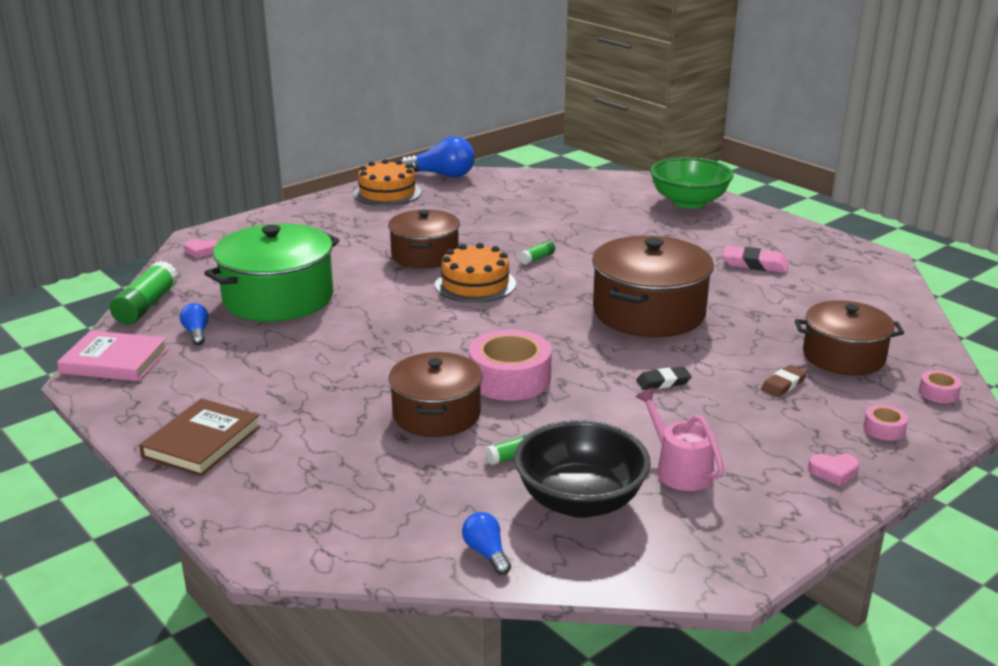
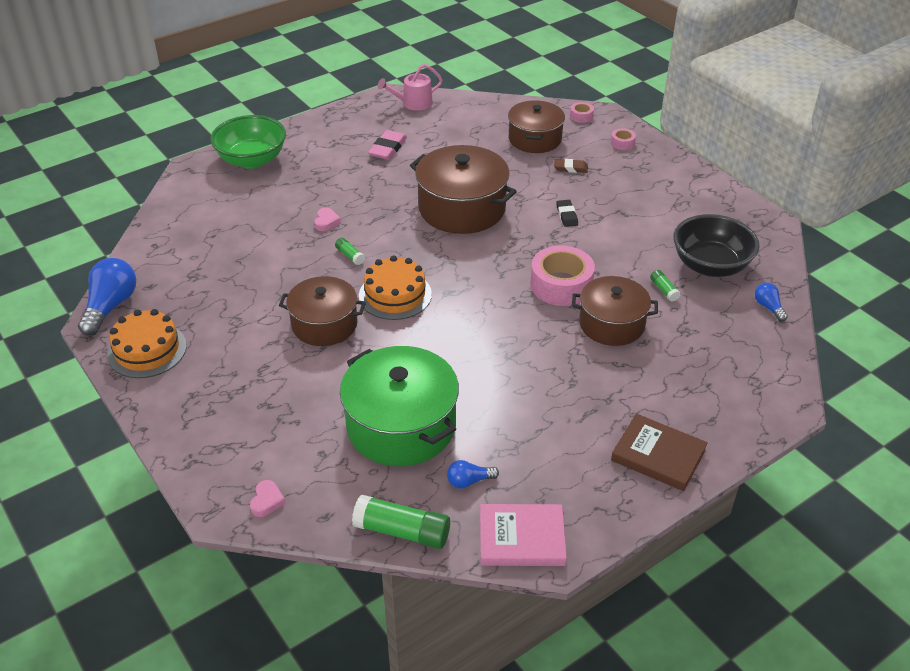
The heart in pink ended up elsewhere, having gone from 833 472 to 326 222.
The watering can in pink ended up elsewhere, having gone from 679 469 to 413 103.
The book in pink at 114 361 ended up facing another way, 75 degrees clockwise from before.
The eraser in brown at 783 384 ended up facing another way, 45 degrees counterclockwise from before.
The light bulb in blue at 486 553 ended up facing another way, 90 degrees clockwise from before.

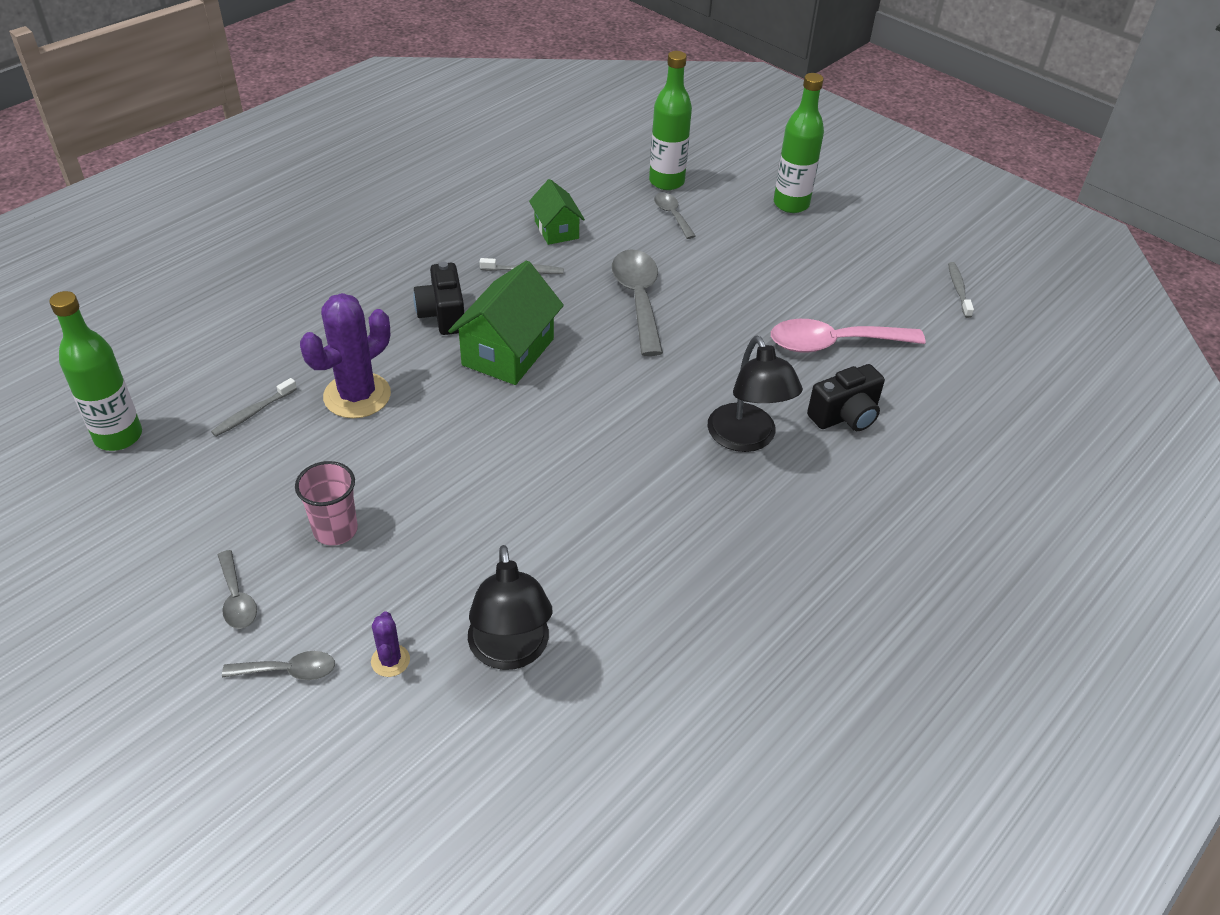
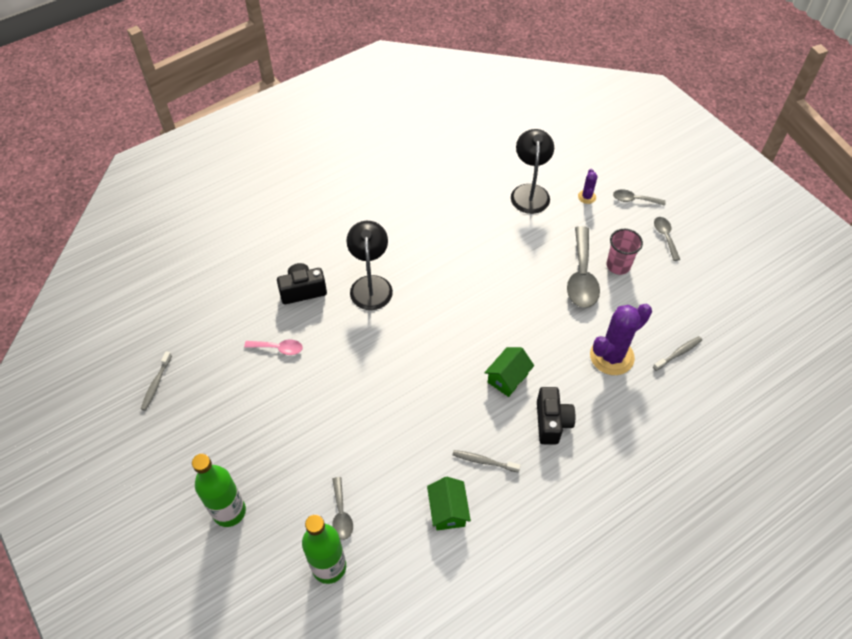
The size of the spoon in pink at 834 343 changed by a factor of 0.53.
The size of the house in green at 508 352 changed by a factor of 0.60.
The spoon in grey ended up elsewhere, having gone from 638 299 to 581 276.
The second view lost the bottle in green at 118 436.

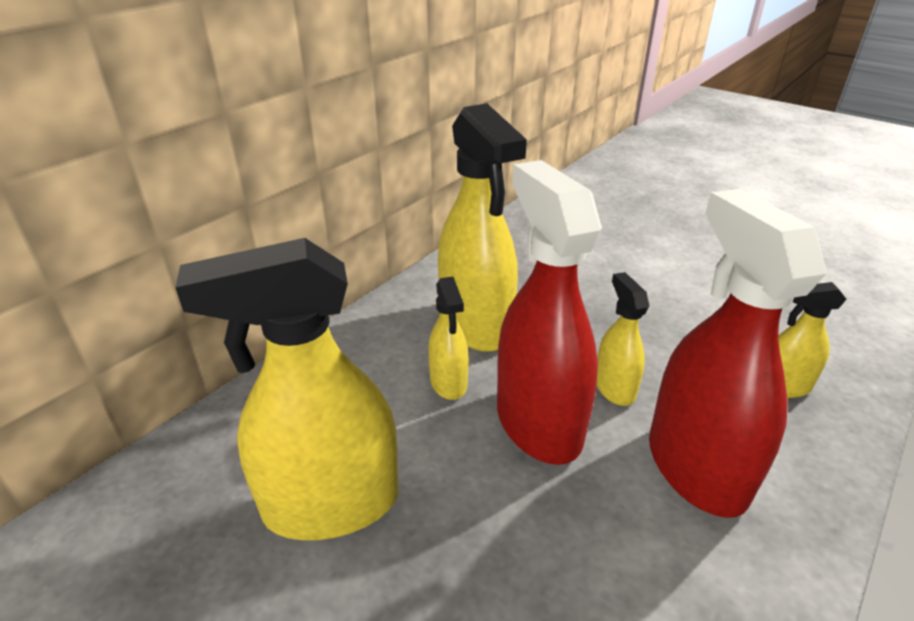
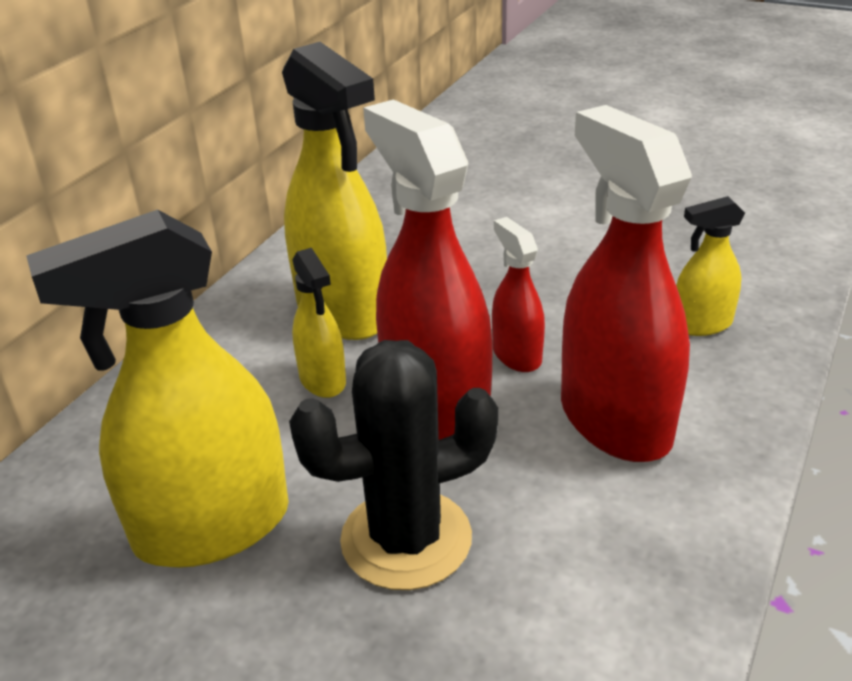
The second view gained the cactus in black at 406 539.
What was the spray bottle in yellow at 614 388 turned into the spray bottle in red at 516 355.

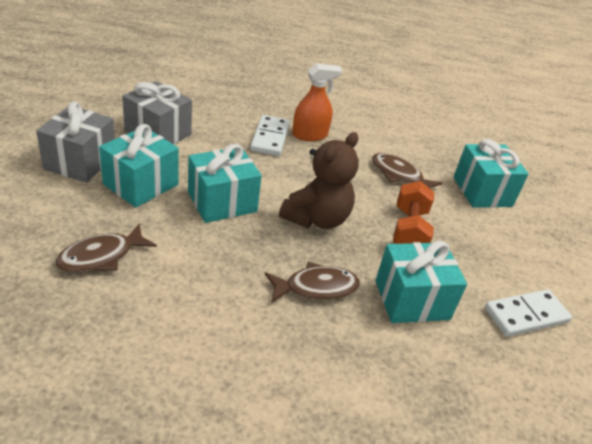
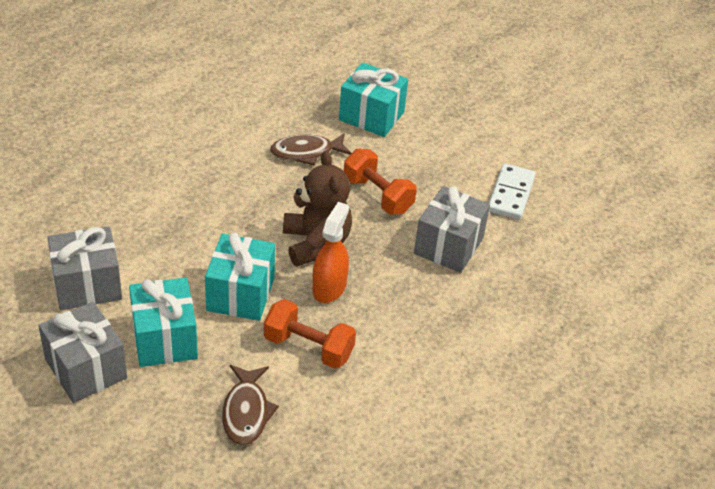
The second view gained the dumbbell in orange at 308 347.
The spray bottle in orange ended up elsewhere, having gone from 310 135 to 329 287.
What was the gift in turquoise at 412 300 turned into the gift in grey at 448 246.
The second view lost the domino in white at 270 138.
The second view lost the fish in brown at 316 287.

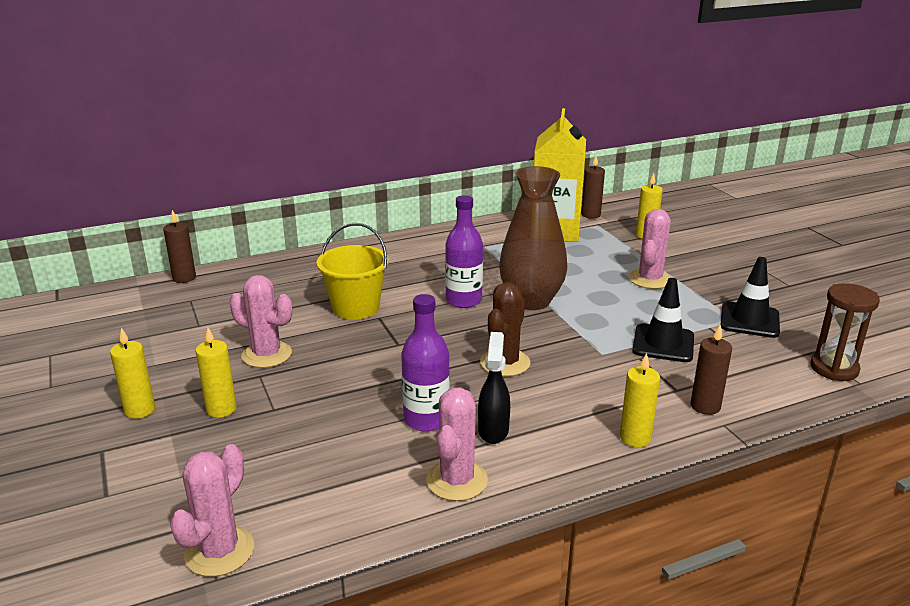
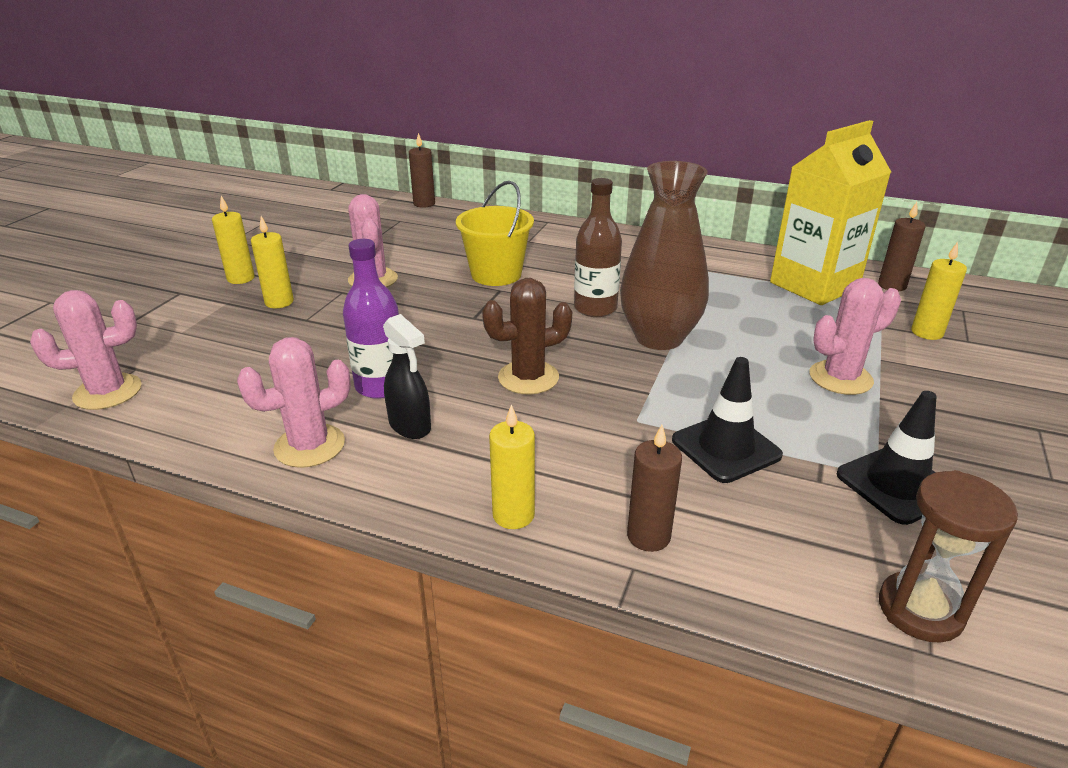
The spray bottle in black at 493 430 ended up facing another way, 90 degrees clockwise from before.
What was the bottle in purple at 463 300 turned into the bottle in brown at 595 308.

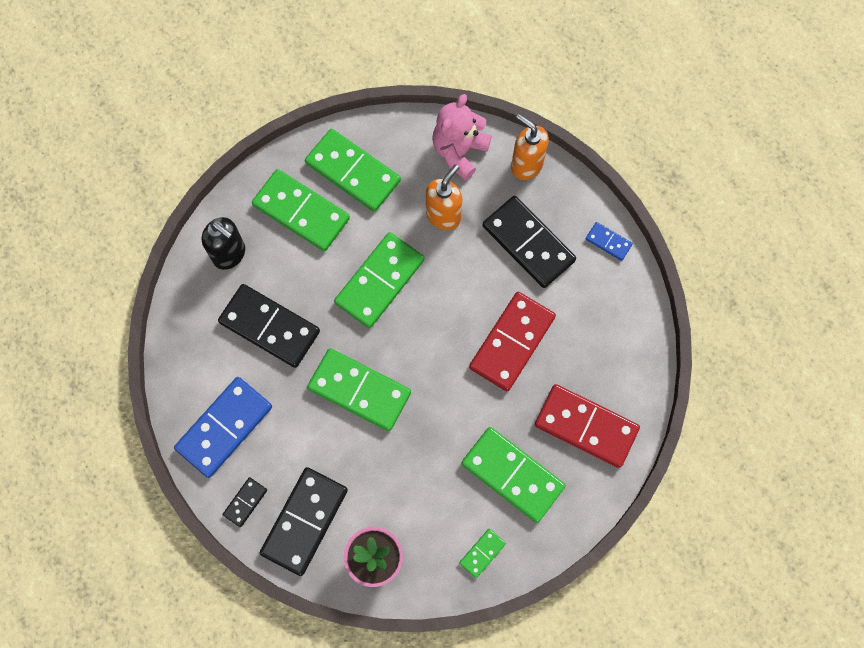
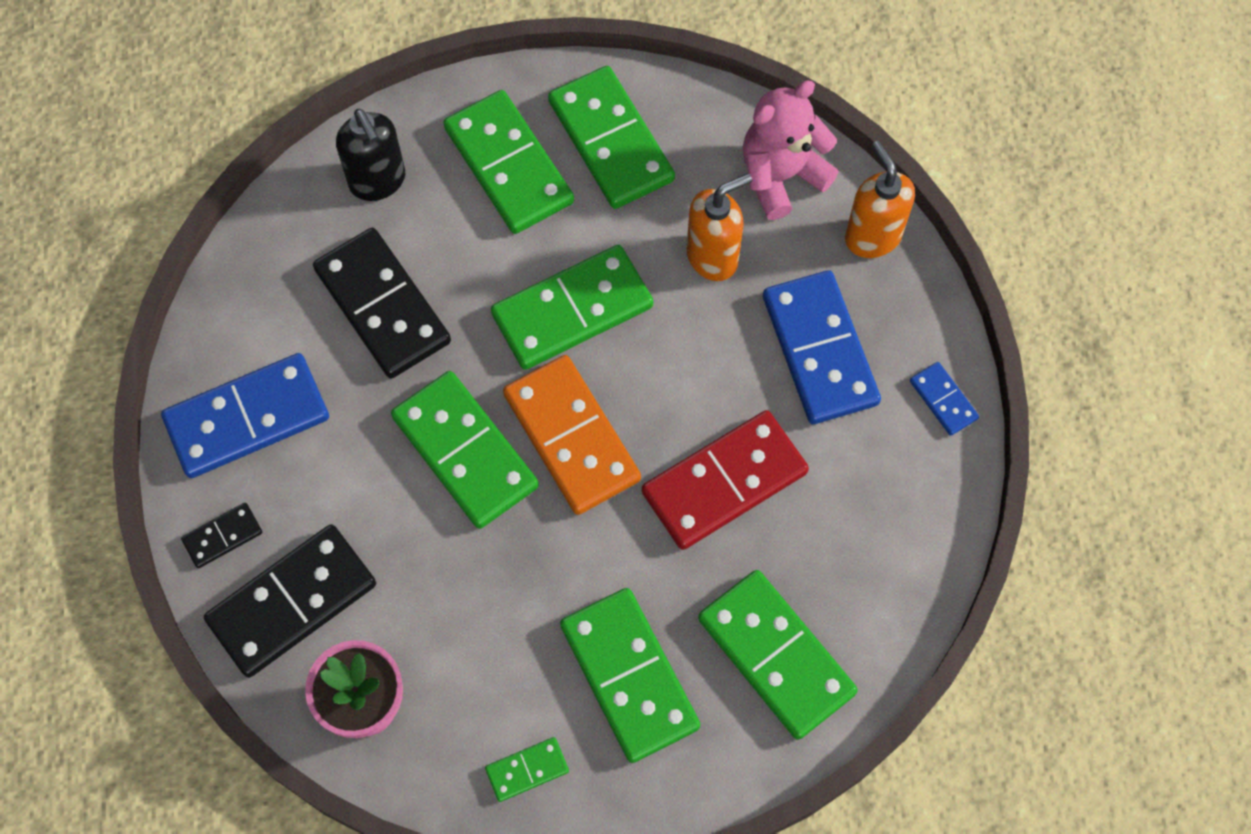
The second view gained the domino in orange at 572 437.
What was the domino in red at 586 427 turned into the domino in green at 775 656.
What was the domino in black at 528 243 turned into the domino in blue at 820 350.

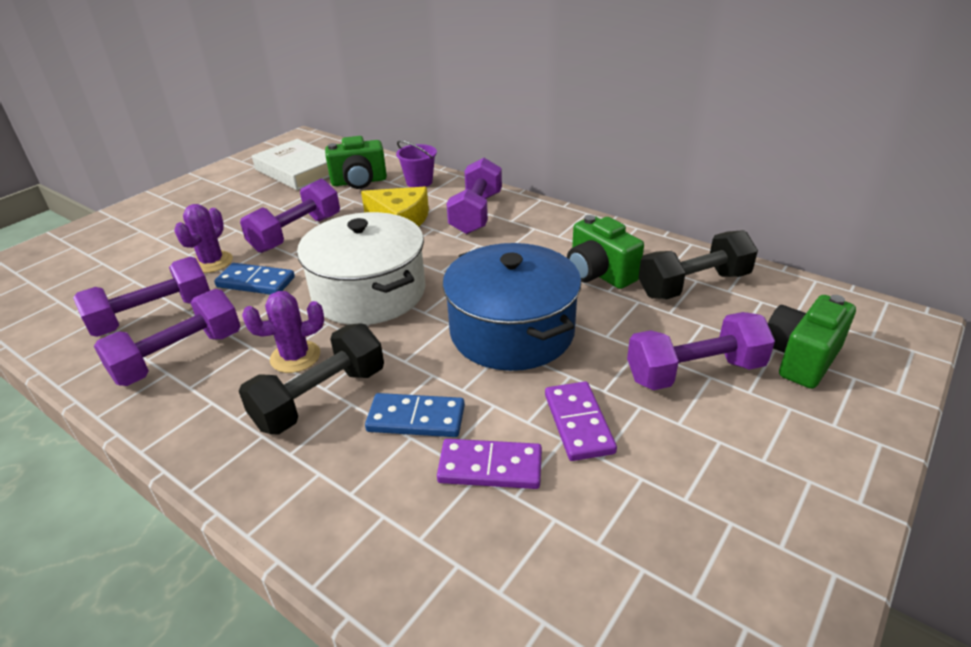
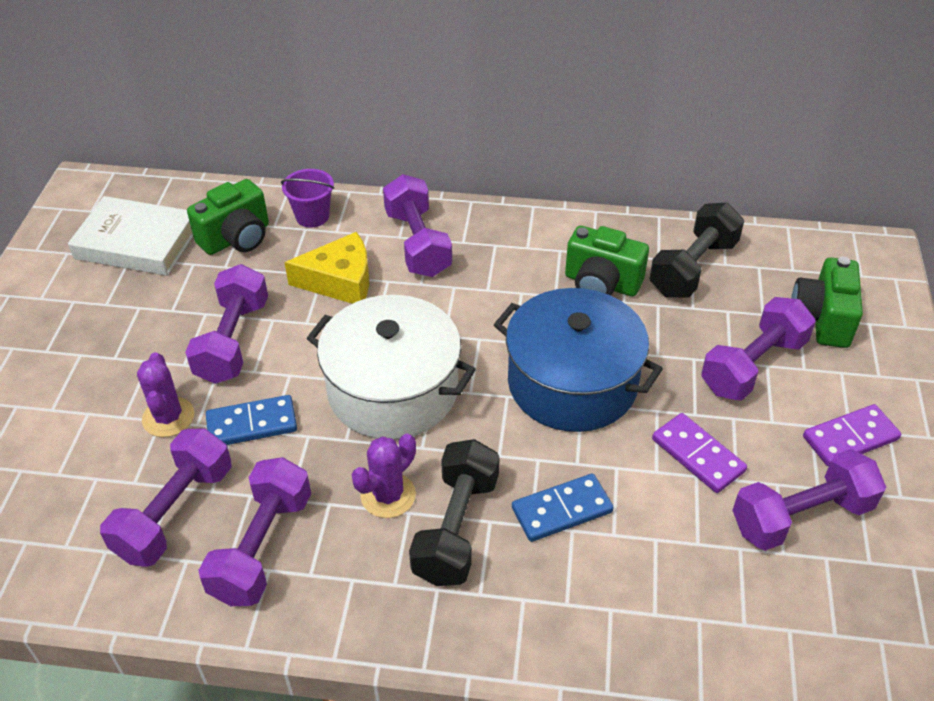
The second view gained the dumbbell in purple at 801 516.
The domino in purple ended up elsewhere, having gone from 490 467 to 850 438.

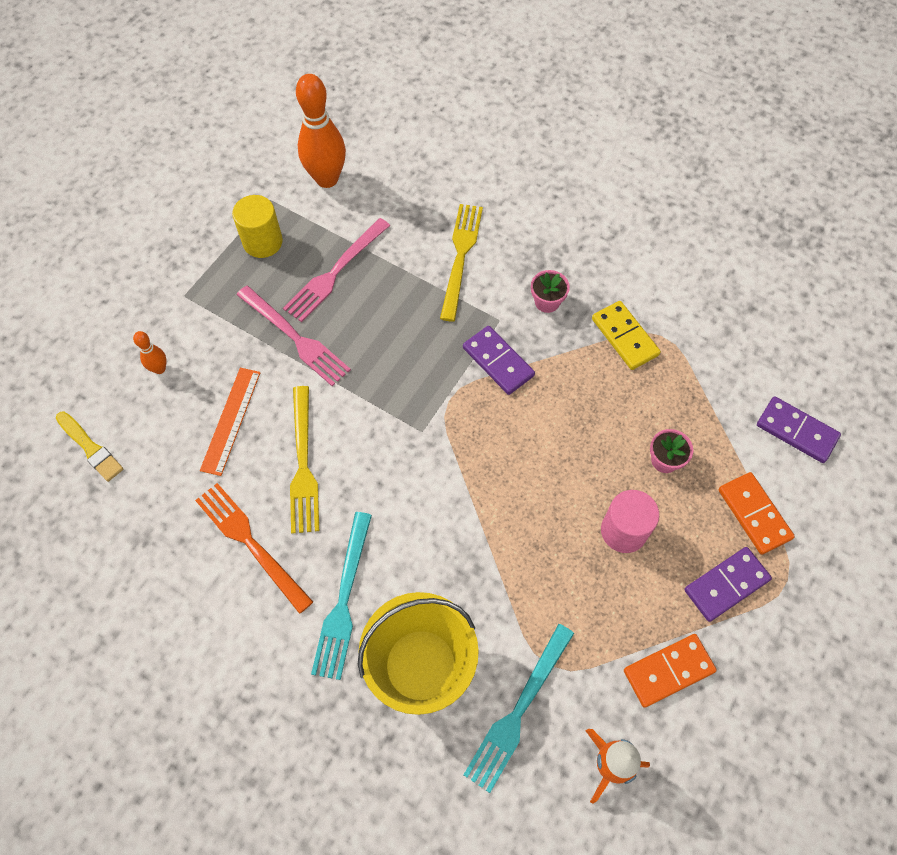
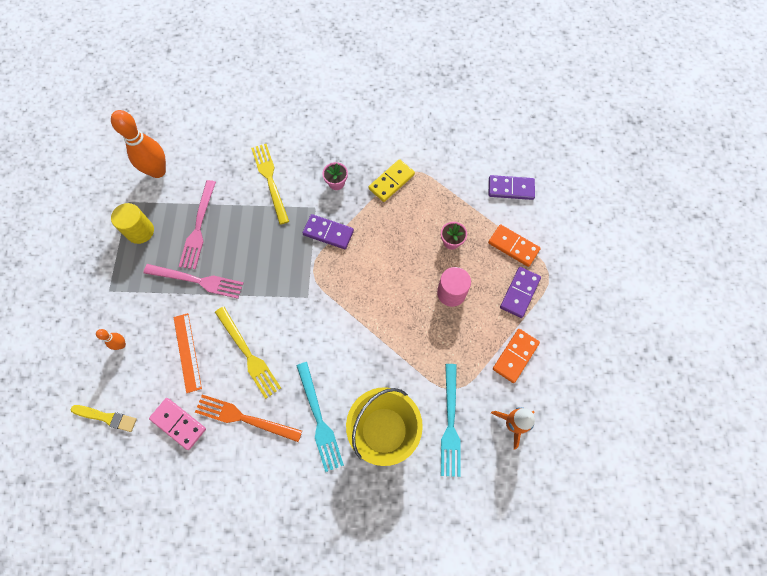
The second view gained the domino in pink at 178 423.
The domino in yellow at 624 337 ended up facing another way, 75 degrees counterclockwise from before.

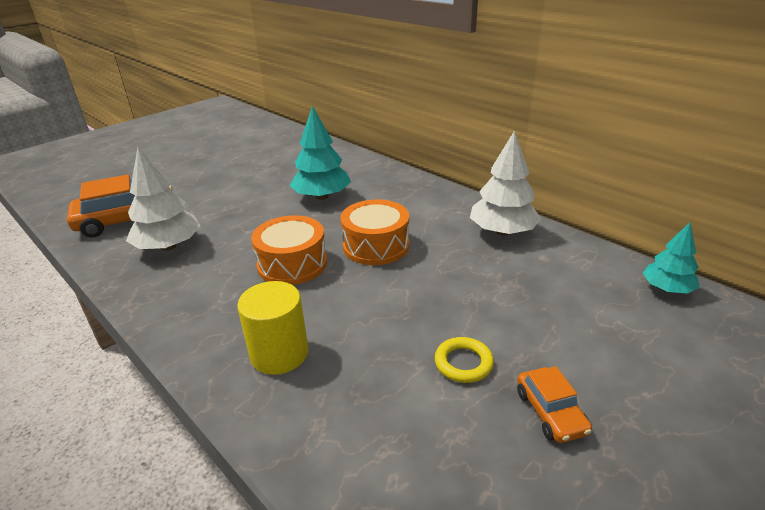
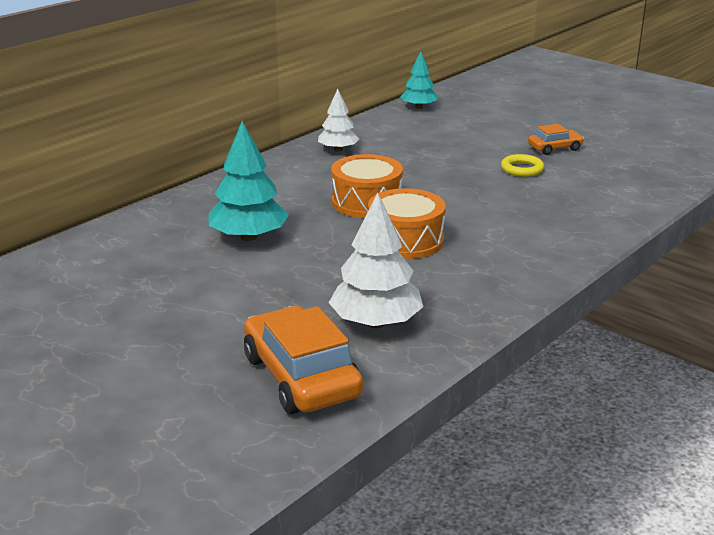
The size of the tree in white at 502 231 changed by a factor of 0.62.
The second view lost the cylinder in yellow at 279 353.

